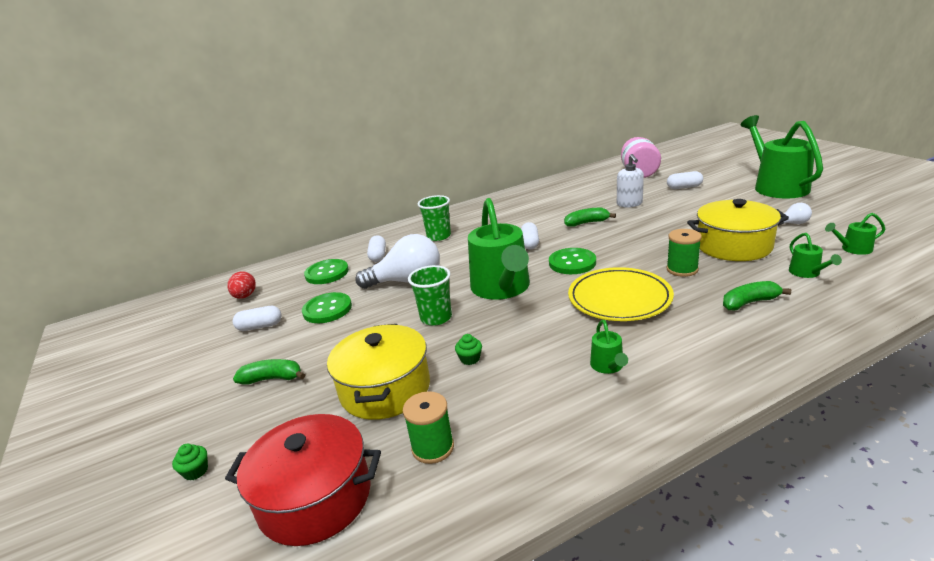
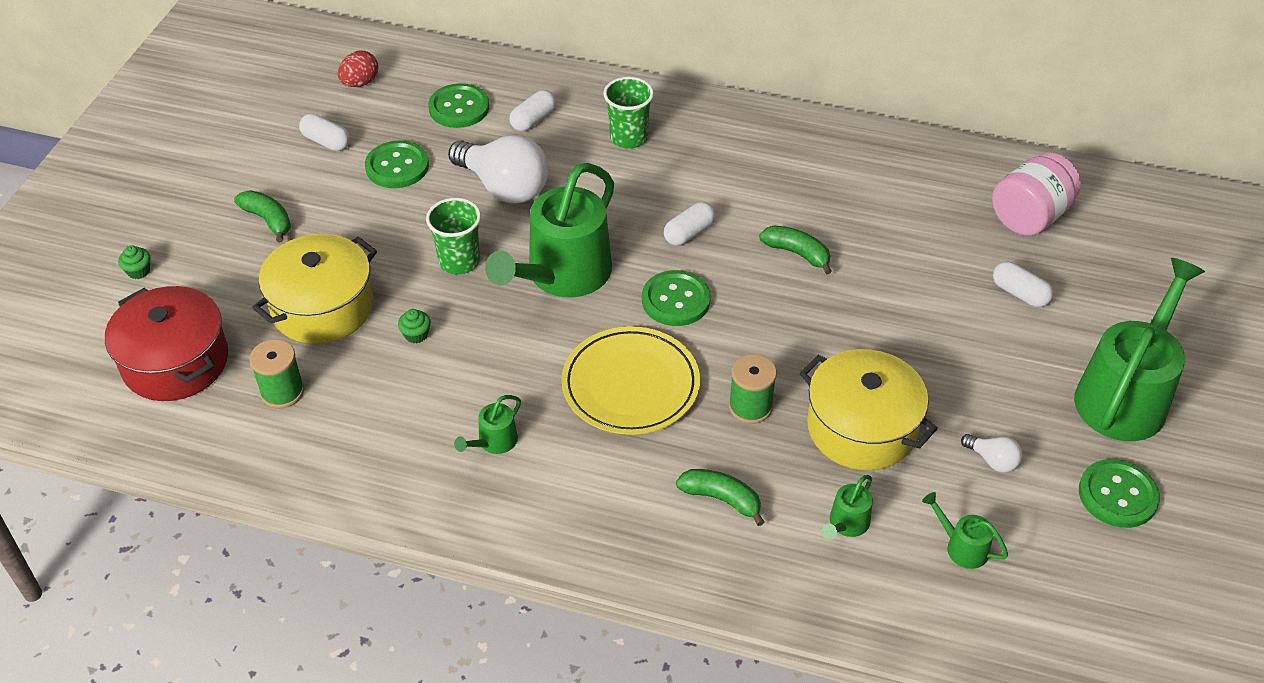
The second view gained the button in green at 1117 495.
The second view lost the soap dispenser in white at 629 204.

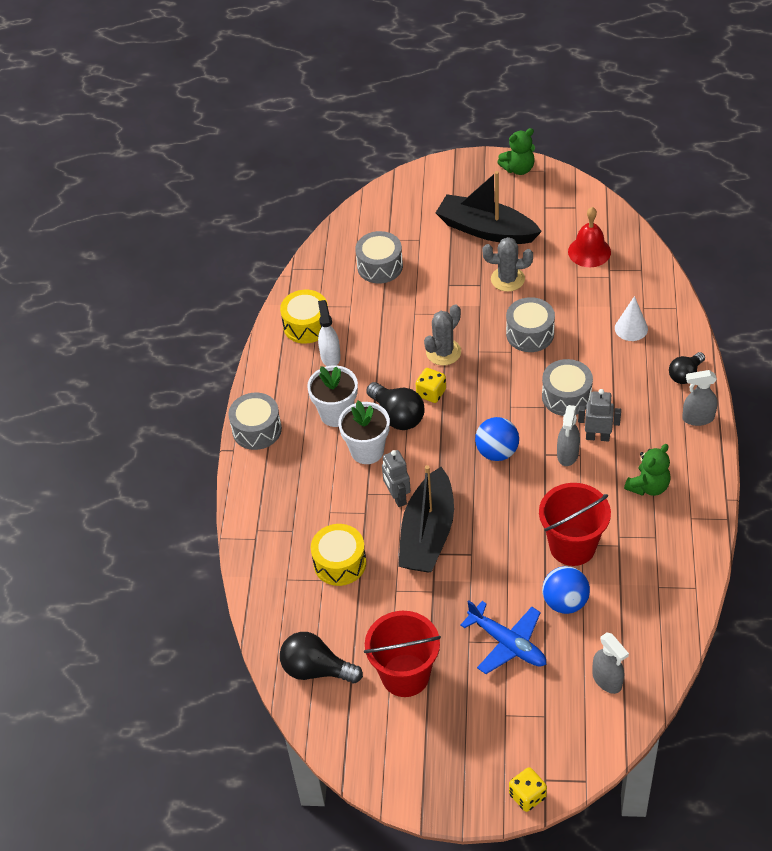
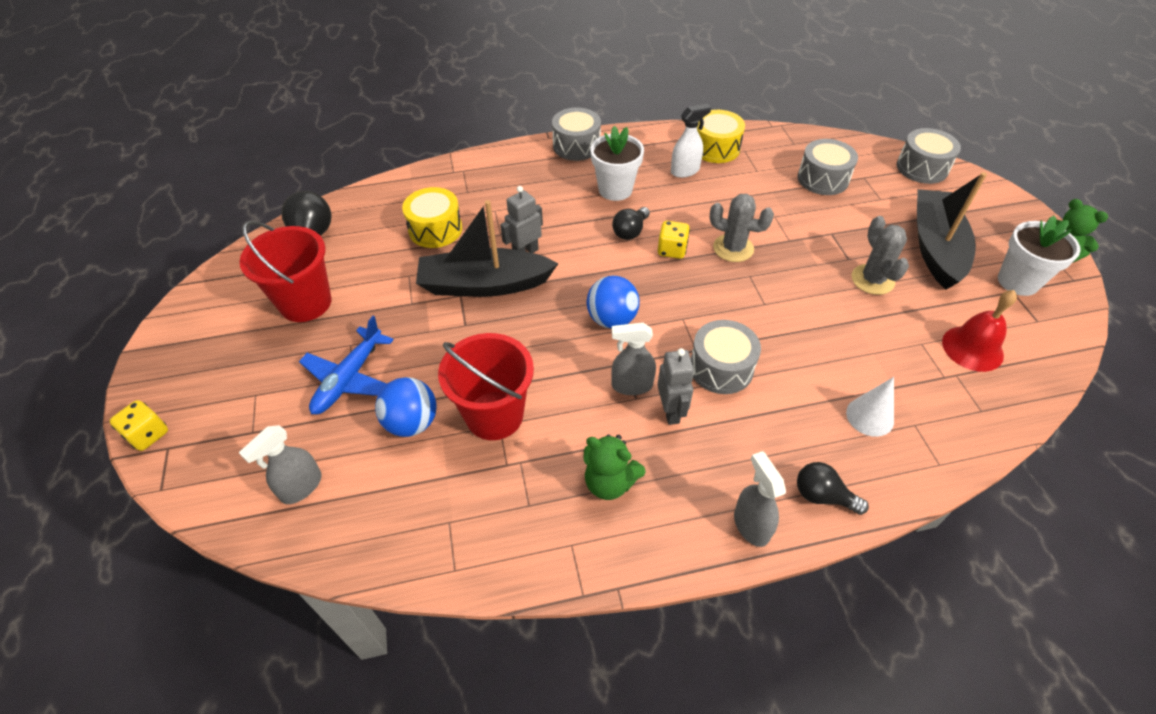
The size of the light bulb in black at 397 416 changed by a factor of 0.66.
The drum in grey ended up elsewhere, having gone from 530 334 to 922 168.
The flower pot in white ended up elsewhere, having gone from 367 450 to 1018 281.

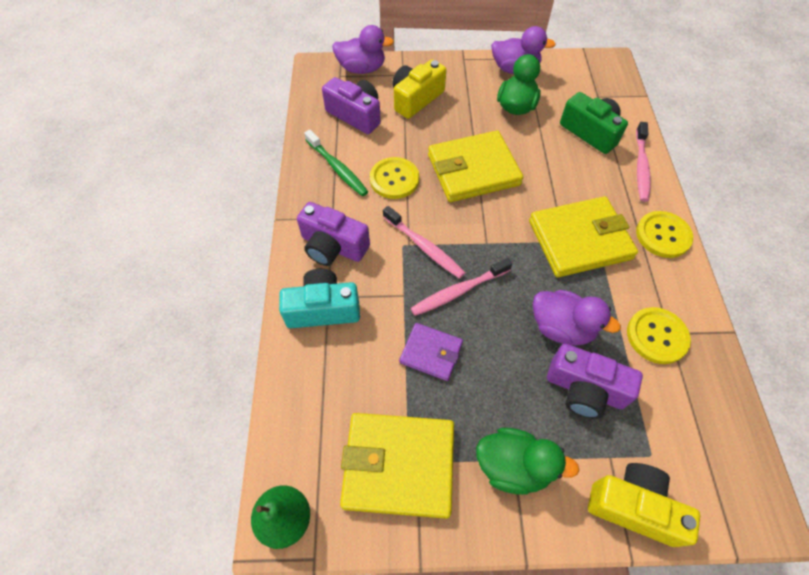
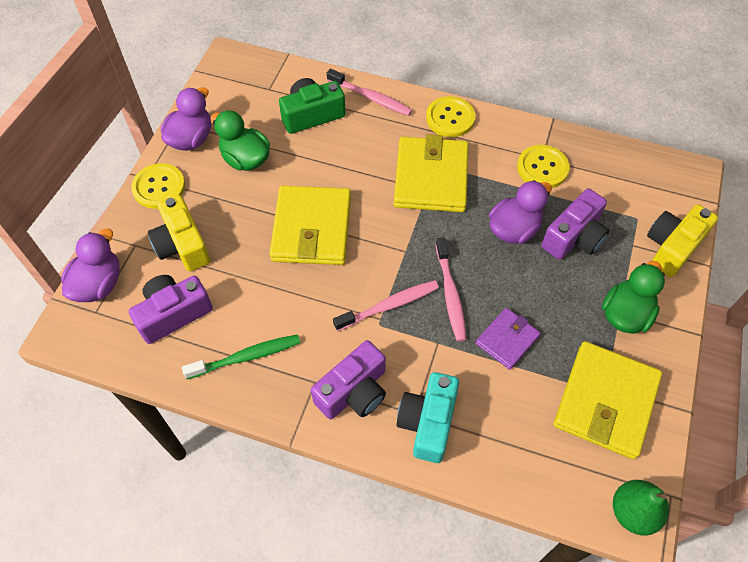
The button in yellow ended up elsewhere, having gone from 394 179 to 159 187.

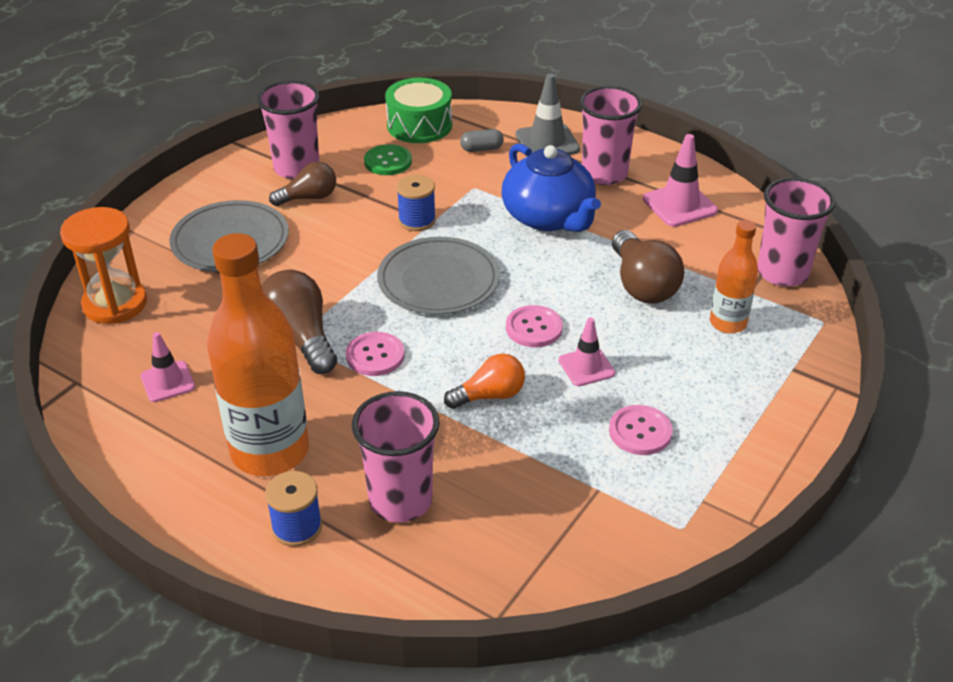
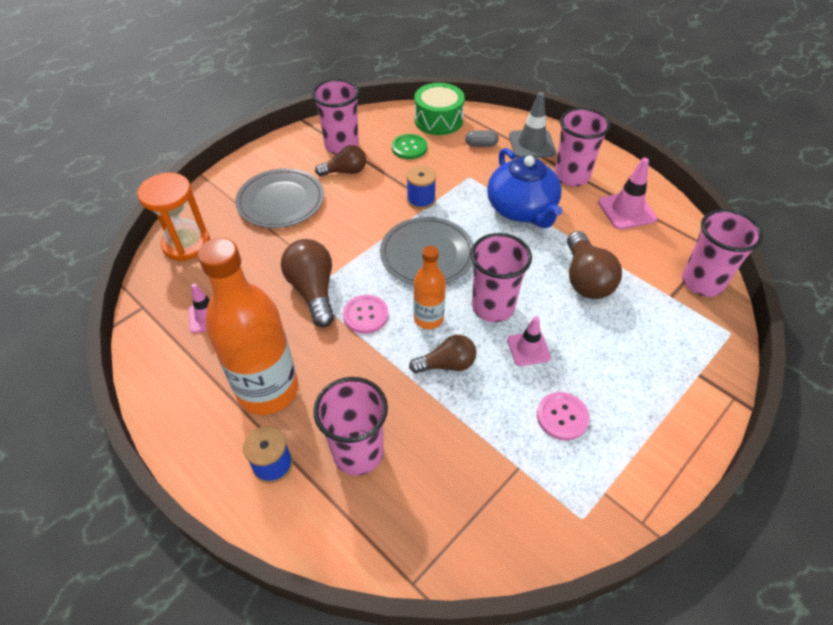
What was the light bulb in orange at 490 395 turned into the light bulb in brown at 447 364.
The bottle in orange ended up elsewhere, having gone from 728 323 to 428 319.
Where the button in pink stood at 534 328, the cup in pink came to stand at 493 307.

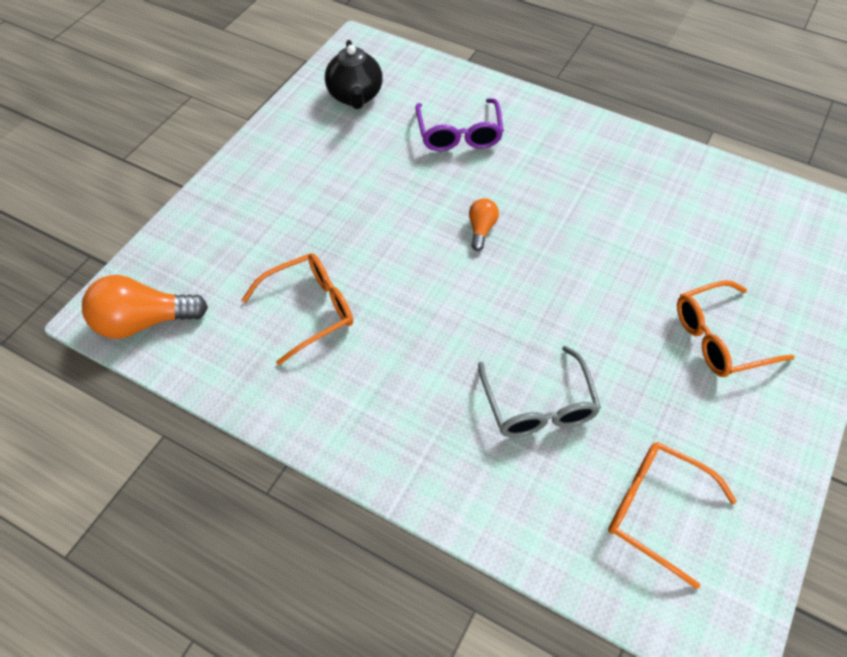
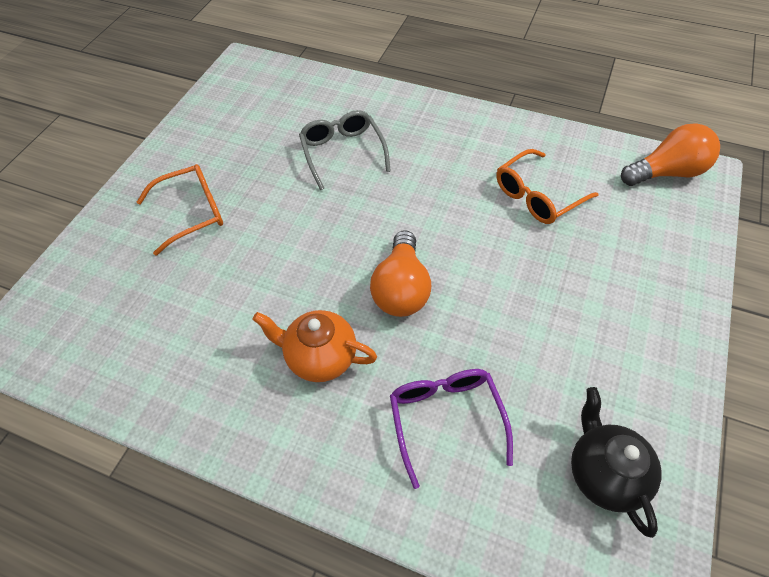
The second view gained the teapot in orange at 320 357.
The size of the light bulb in orange at 481 229 changed by a factor of 1.91.
The second view lost the glasses in orange at 656 510.

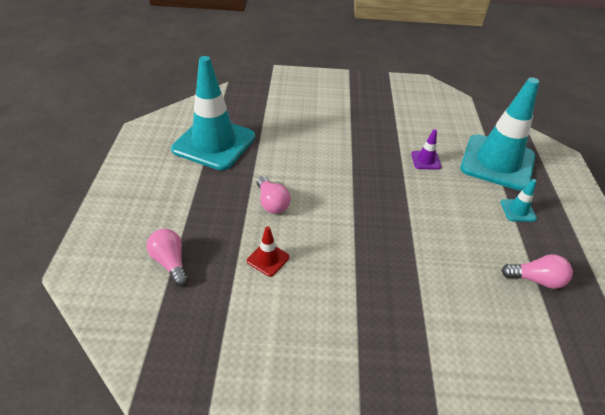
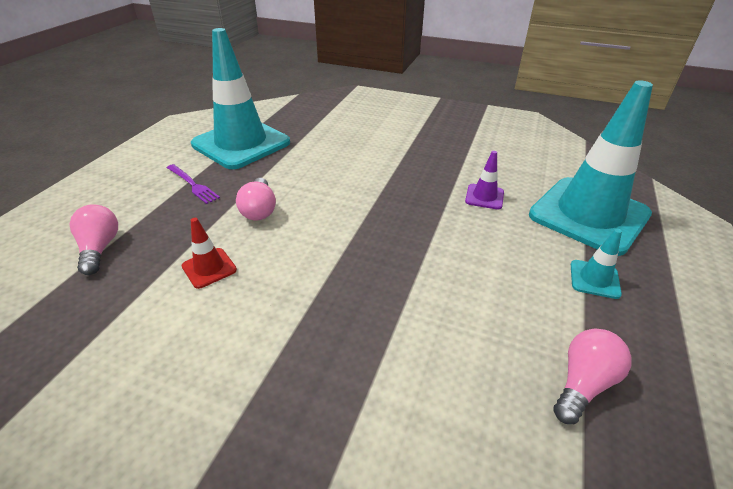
The second view gained the fork in purple at 192 184.
The light bulb in pink at 536 279 ended up facing another way, 75 degrees counterclockwise from before.

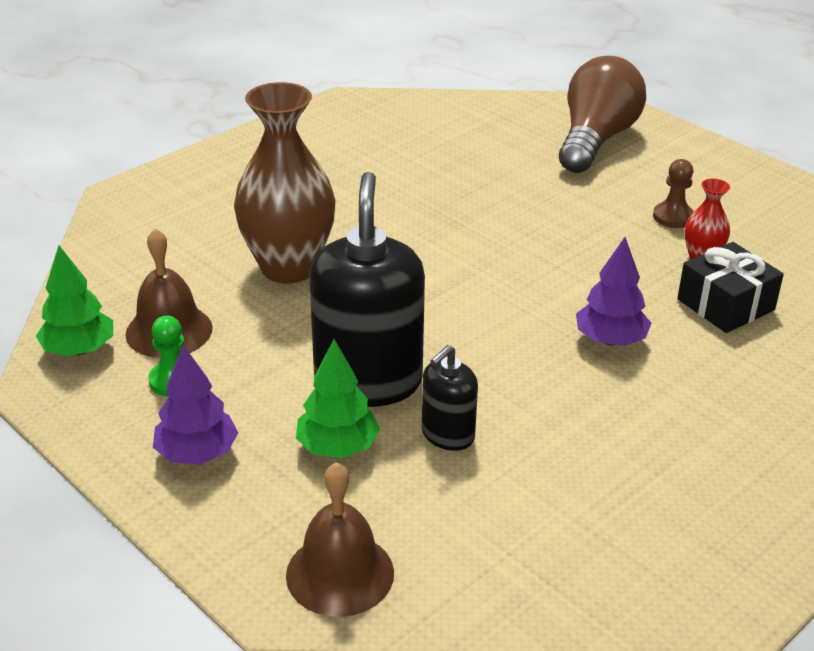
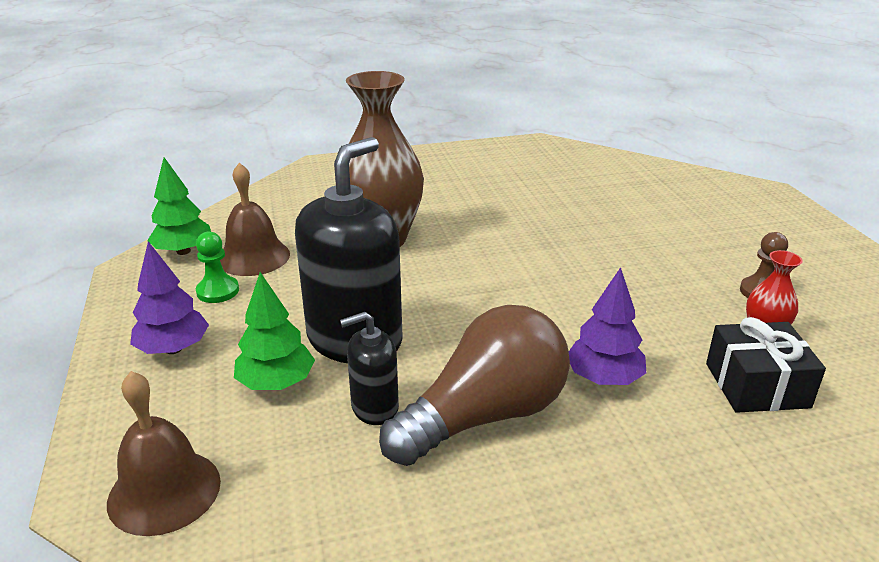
The light bulb in brown ended up elsewhere, having gone from 595 140 to 484 416.

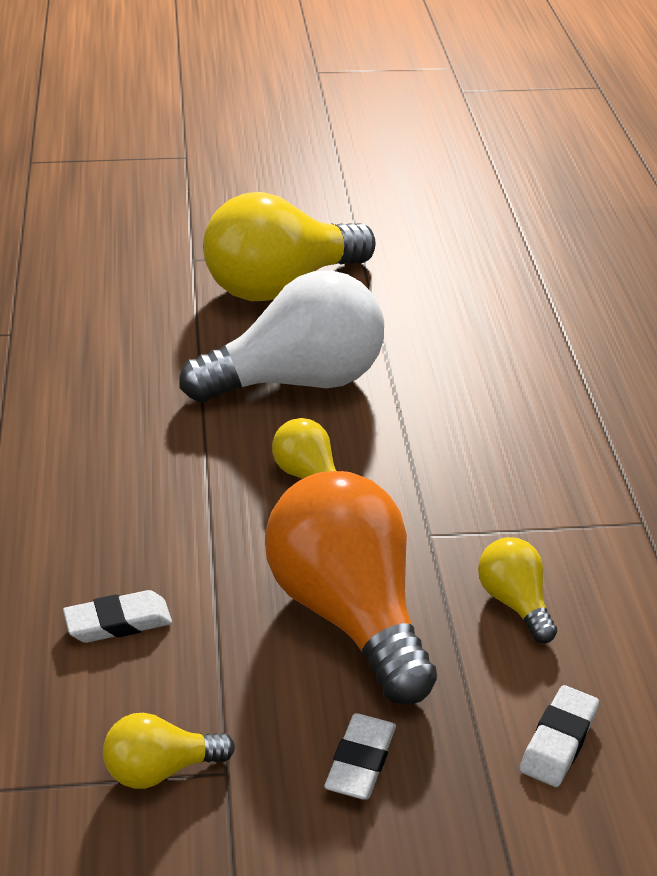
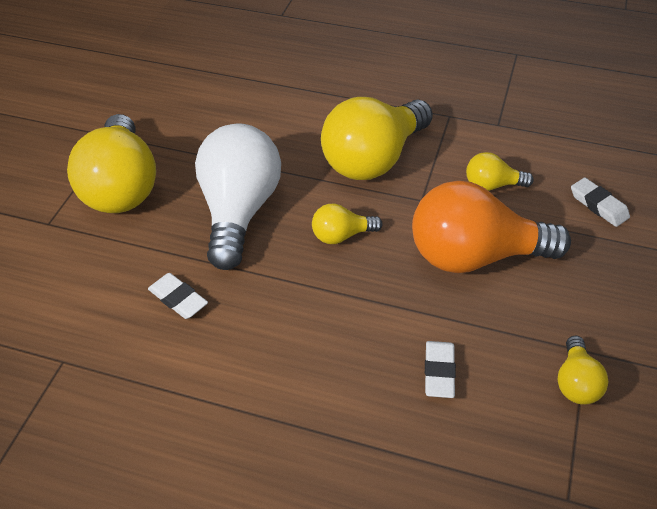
The eraser in white ended up elsewhere, having gone from 360 762 to 178 299.
The second view gained the light bulb in yellow at 374 159.

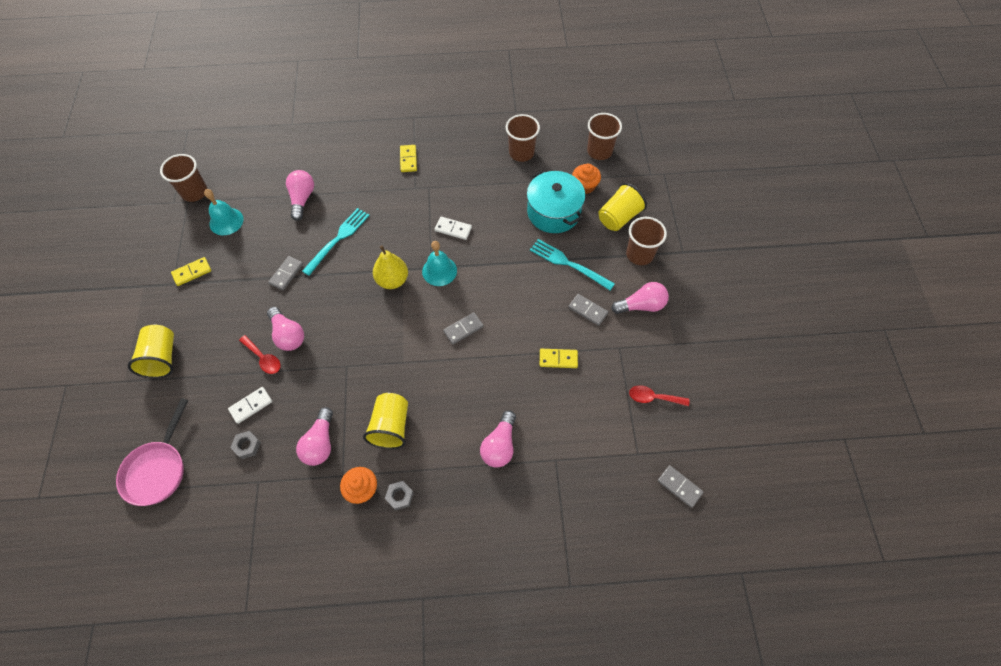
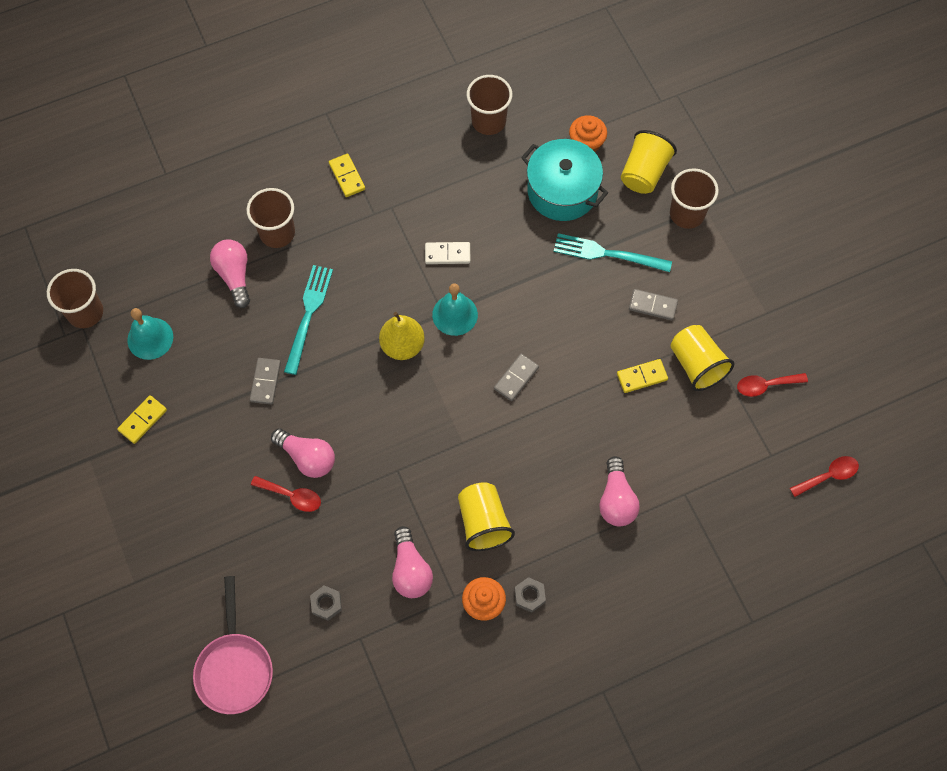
The cup in brown ended up elsewhere, having gone from 599 151 to 277 233.
The cup in yellow ended up elsewhere, having gone from 162 358 to 697 365.
Where the domino in grey stood at 679 487, the spoon in red came to stand at 828 476.
The second view lost the domino in white at 251 406.
The second view lost the light bulb in pink at 641 305.

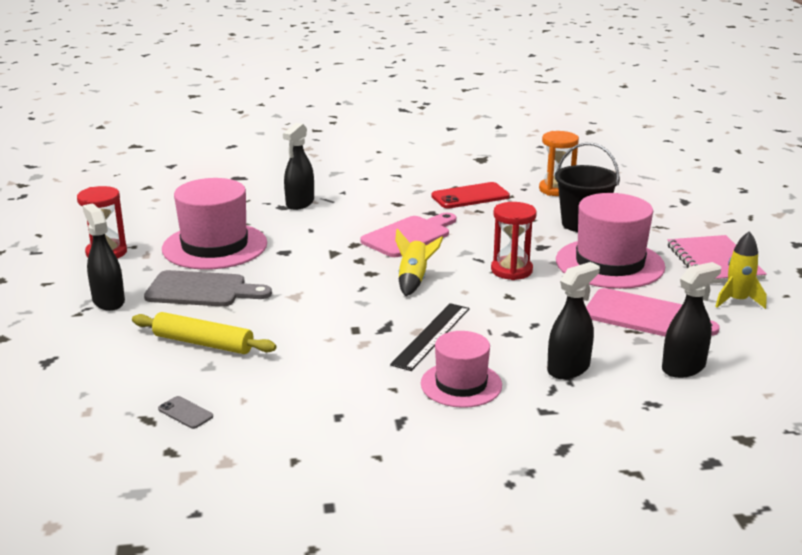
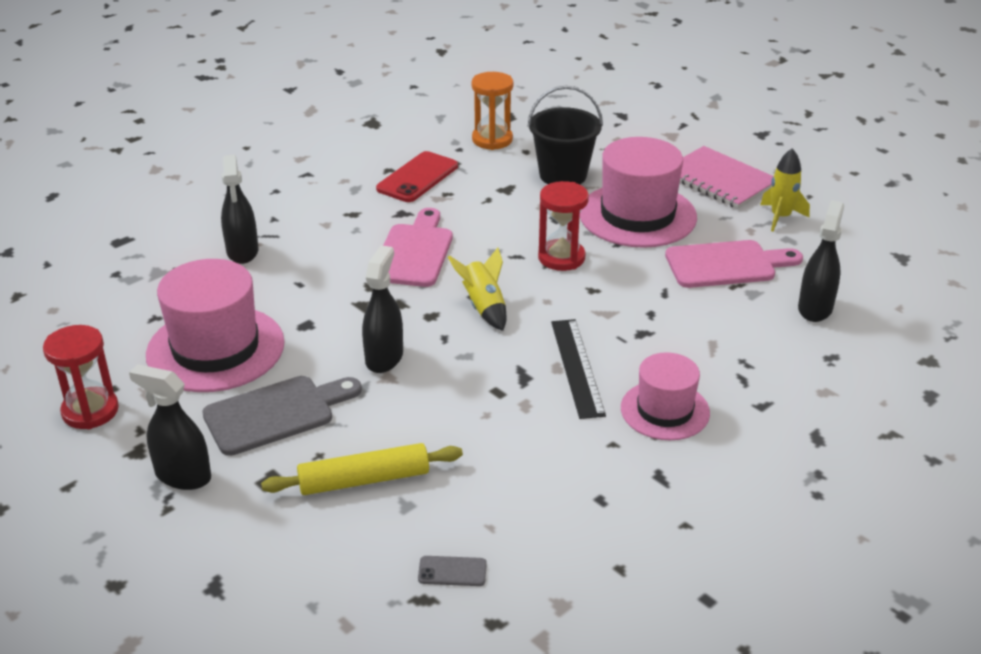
The spray bottle in black ended up elsewhere, having gone from 568 369 to 384 357.

